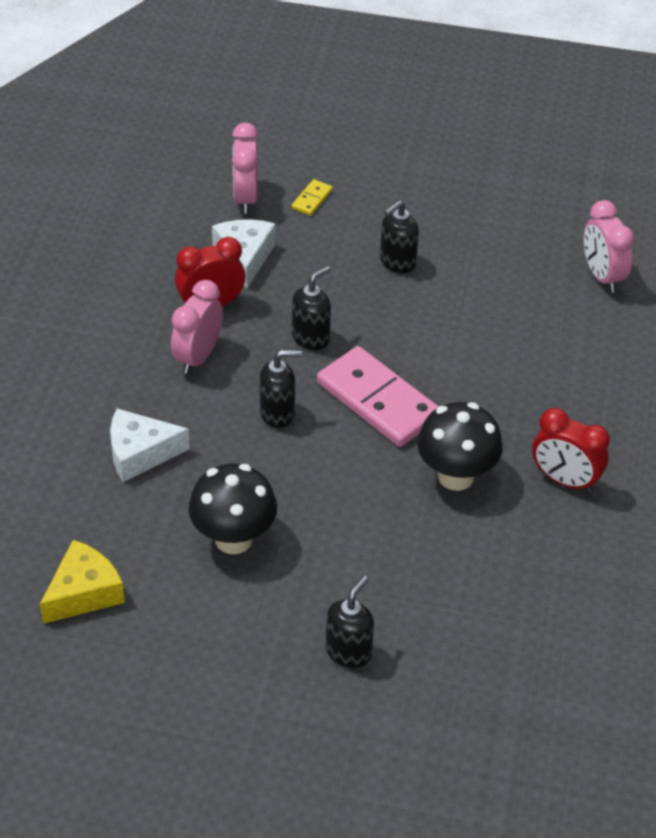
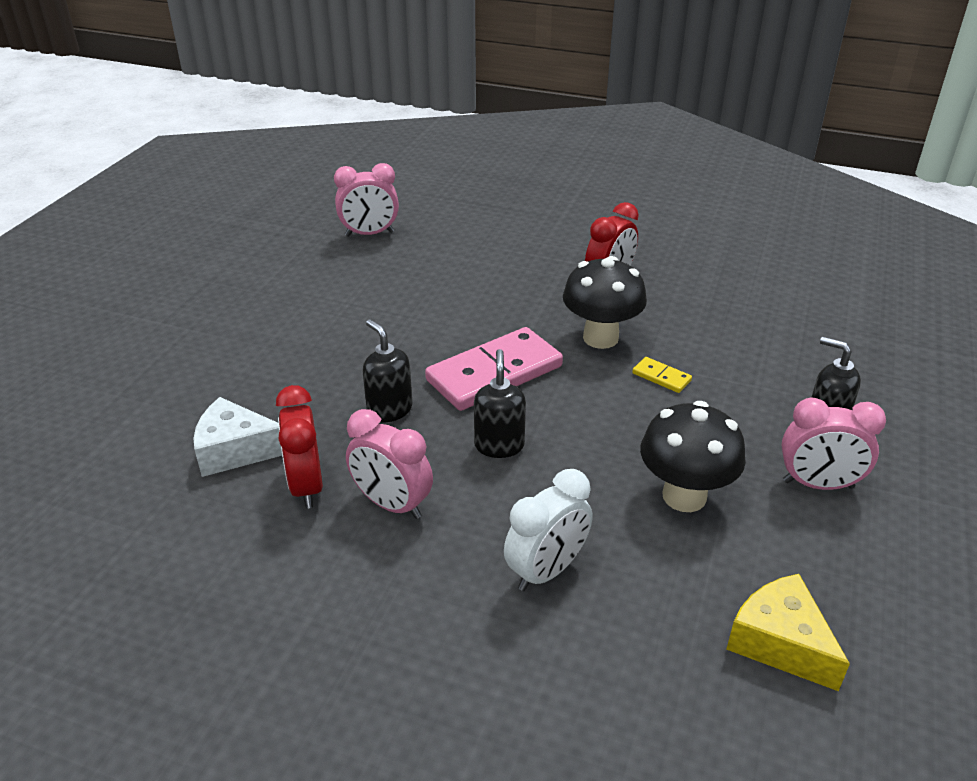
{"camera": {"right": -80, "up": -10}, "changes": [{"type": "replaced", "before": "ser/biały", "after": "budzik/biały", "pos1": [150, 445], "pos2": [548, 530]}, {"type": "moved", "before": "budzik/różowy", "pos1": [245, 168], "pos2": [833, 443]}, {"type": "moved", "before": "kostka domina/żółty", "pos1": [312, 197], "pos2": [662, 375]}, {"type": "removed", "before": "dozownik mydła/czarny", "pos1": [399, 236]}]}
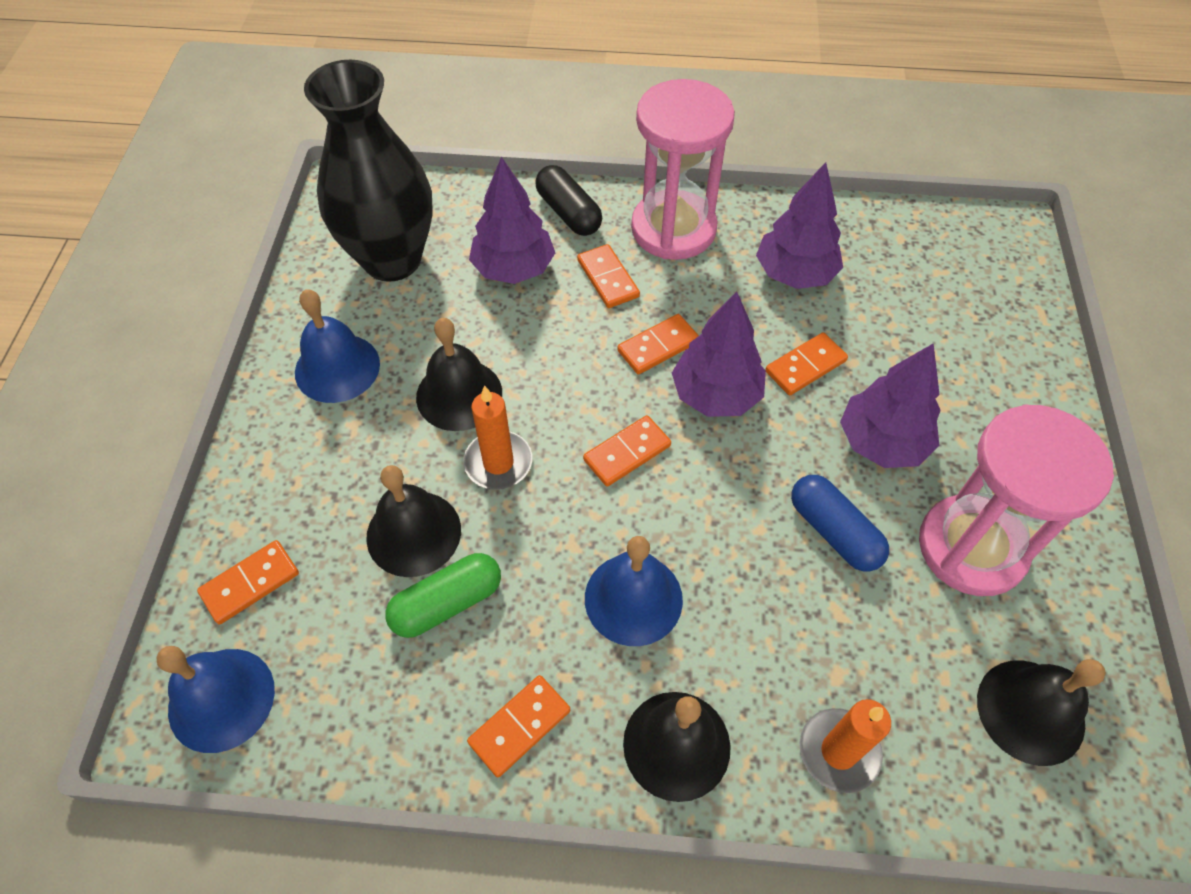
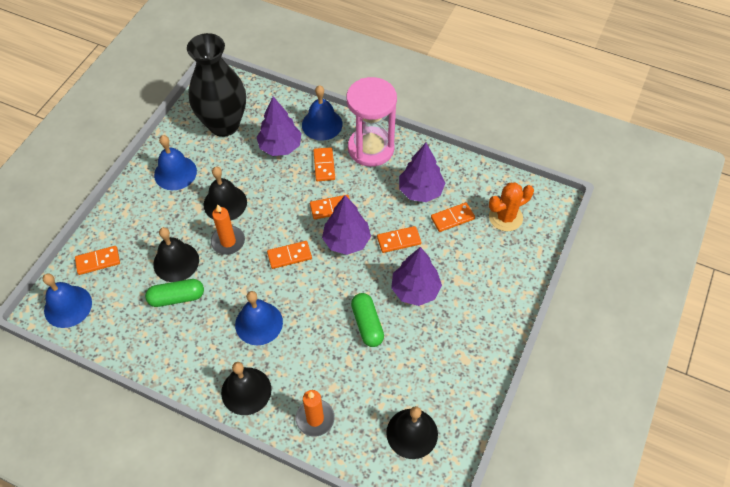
{"camera": {"right": 20, "up": 0}, "changes": [{"type": "moved", "before": "kostka domina/pomarańczowy", "pos1": [518, 726], "pos2": [453, 217]}, {"type": "replaced", "before": "kapsułka/czarny", "after": "dzwonek/niebieski", "pos1": [568, 200], "pos2": [322, 113]}, {"type": "recoloured", "before": "kapsułka/niebieski", "after": "kapsułka/zielony", "pos1": [840, 523], "pos2": [367, 320]}, {"type": "removed", "before": "klepsydra/różowy", "pos1": [1016, 500]}, {"type": "added", "after": "kaktus/pomarańczowy", "pos2": [511, 206]}]}
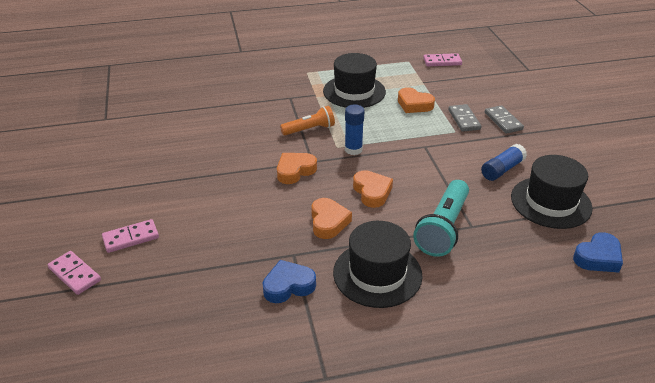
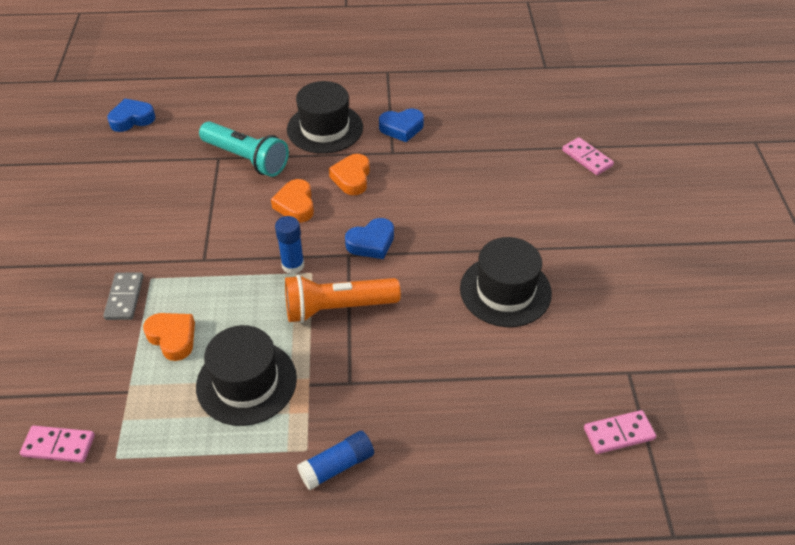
{"camera": {"right": -170, "up": 10}, "changes": [{"type": "moved", "before": "kostka domina/różowy", "pos1": [130, 236], "pos2": [620, 432]}, {"type": "recoloured", "before": "serce/pomarańczowy", "after": "serce/niebieski", "pos1": [297, 168], "pos2": [369, 238]}, {"type": "resized", "before": "latarka/pomarańczowy", "pos1": [307, 120], "pos2": [343, 299], "scale": 1.56}, {"type": "turned", "before": "latarka/turkusowy", "pos1": [441, 218], "pos2": [244, 149], "turn": 90}, {"type": "moved", "before": "klej w sztyfcie/niebieski", "pos1": [504, 162], "pos2": [335, 460]}, {"type": "removed", "before": "kostka domina/szary", "pos1": [504, 119]}, {"type": "moved", "before": "kapelusz/czarny", "pos1": [552, 192], "pos2": [506, 282]}]}
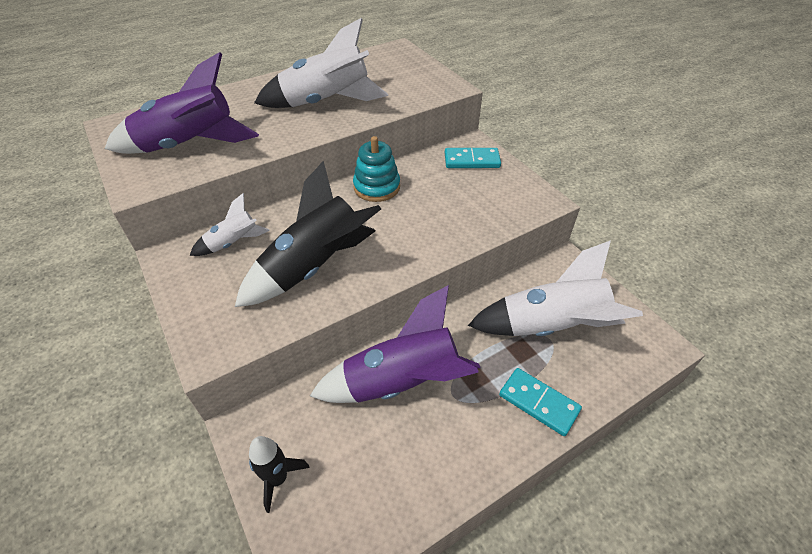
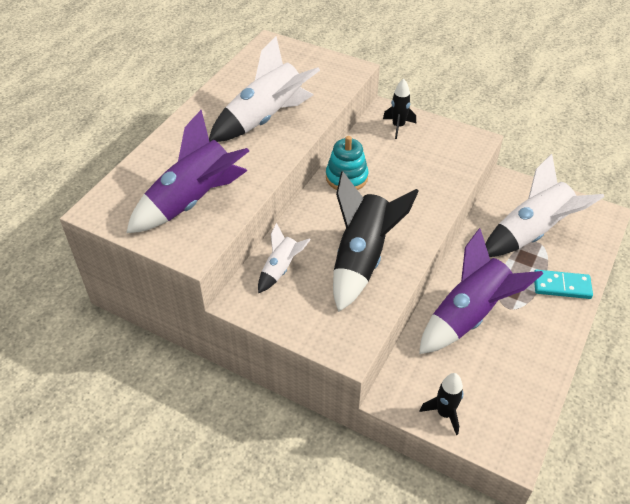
{"camera": {"right": -30, "up": 0}, "changes": [{"type": "replaced", "before": "kostka domina/turkusowy", "after": "rakieta/czarny", "pos1": [473, 158], "pos2": [399, 109]}]}
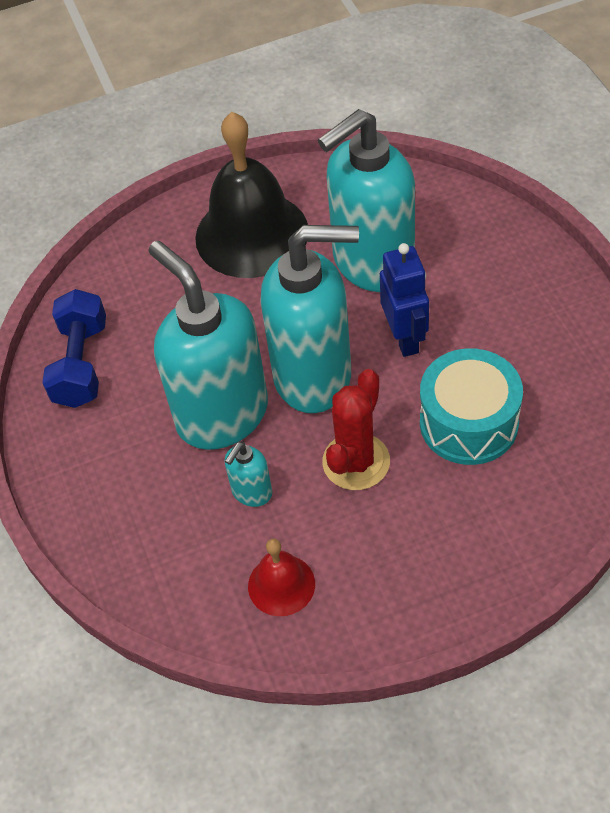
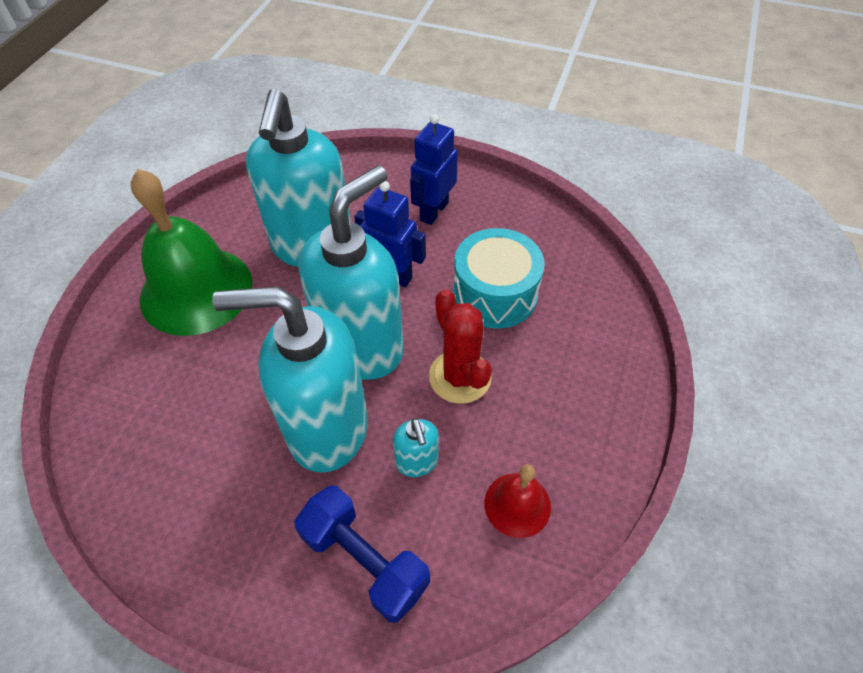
{"camera": {"right": -55, "up": 0}, "changes": [{"type": "moved", "before": "hantel/niebieski", "pos1": [74, 348], "pos2": [362, 554]}, {"type": "recoloured", "before": "dzwonek/czarny", "after": "dzwonek/zielony", "pos1": [251, 195], "pos2": [191, 252]}, {"type": "added", "after": "robot/niebieski", "pos2": [434, 169]}]}
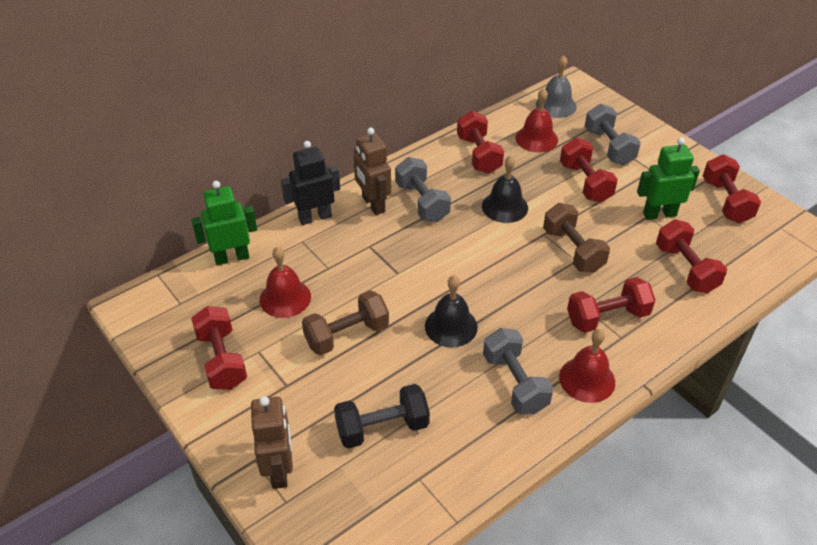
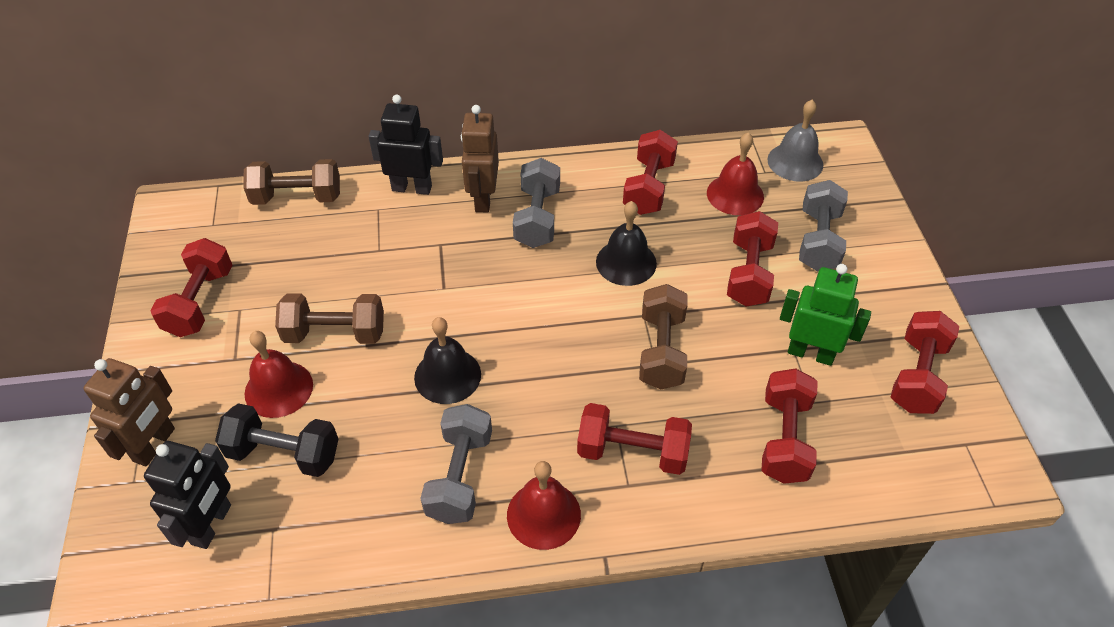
{"camera": {"right": 30, "up": 5}, "changes": [{"type": "replaced", "before": "robot/zielony", "after": "hantel/brązowy", "pos1": [224, 223], "pos2": [292, 182]}, {"type": "moved", "before": "dzwonek/czerwony", "pos1": [285, 282], "pos2": [279, 374]}, {"type": "added", "after": "robot/czarny", "pos2": [187, 495]}]}
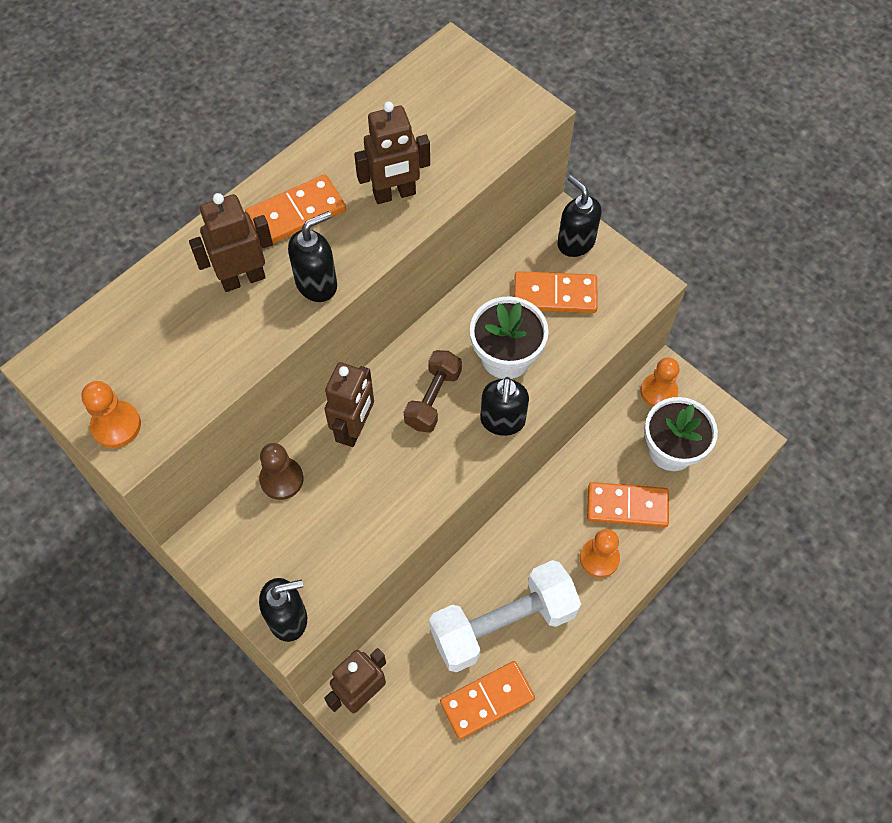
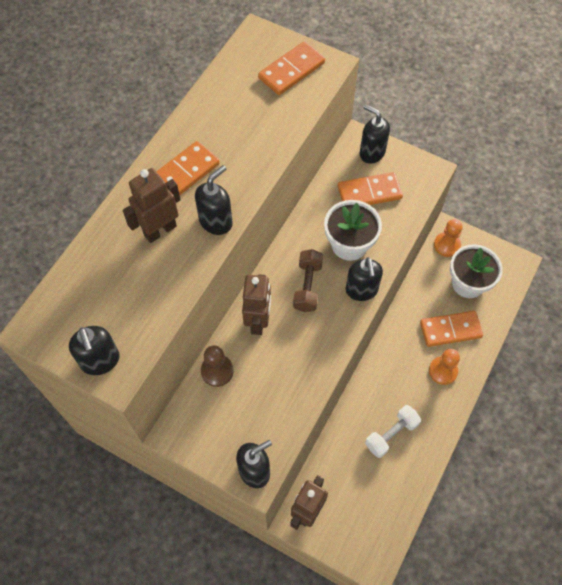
{"camera": {"right": -15, "up": 0}, "changes": [{"type": "replaced", "before": "pionek/pomarańczowy", "after": "dozownik mydła/czarny", "pos1": [111, 414], "pos2": [94, 350]}, {"type": "removed", "before": "robot/brązowy", "pos1": [392, 152]}, {"type": "resized", "before": "hantel/biały", "pos1": [505, 616], "pos2": [393, 431], "scale": 0.55}, {"type": "moved", "before": "kostka domina/pomarańczowy", "pos1": [487, 700], "pos2": [291, 68]}]}
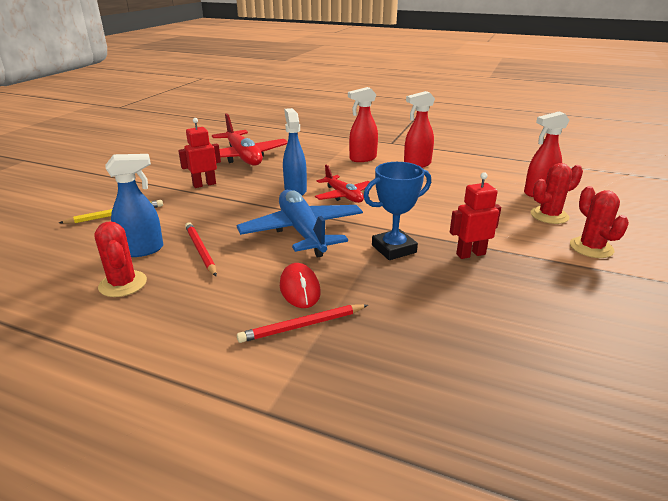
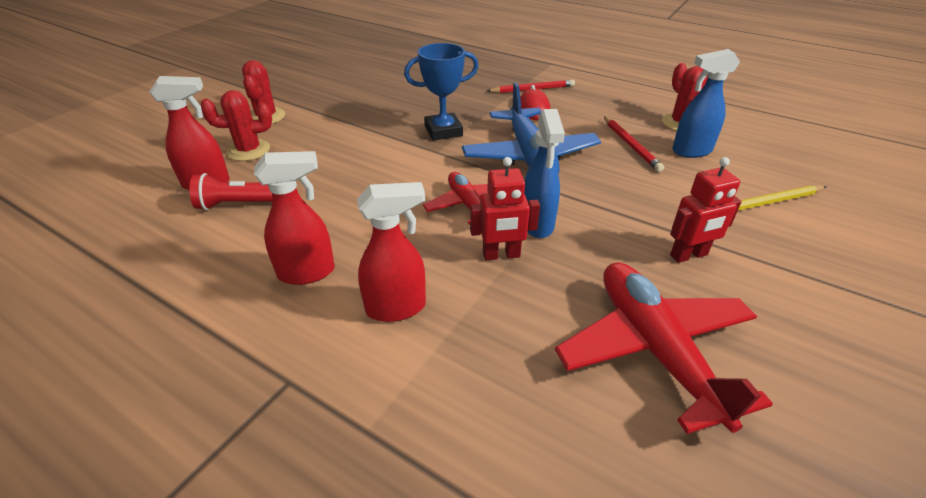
{"camera": {"right": -170, "up": 10}, "changes": [{"type": "moved", "before": "robot/czerwony", "pos1": [475, 215], "pos2": [505, 208]}, {"type": "added", "after": "latarka/czerwony", "pos2": [230, 191]}]}
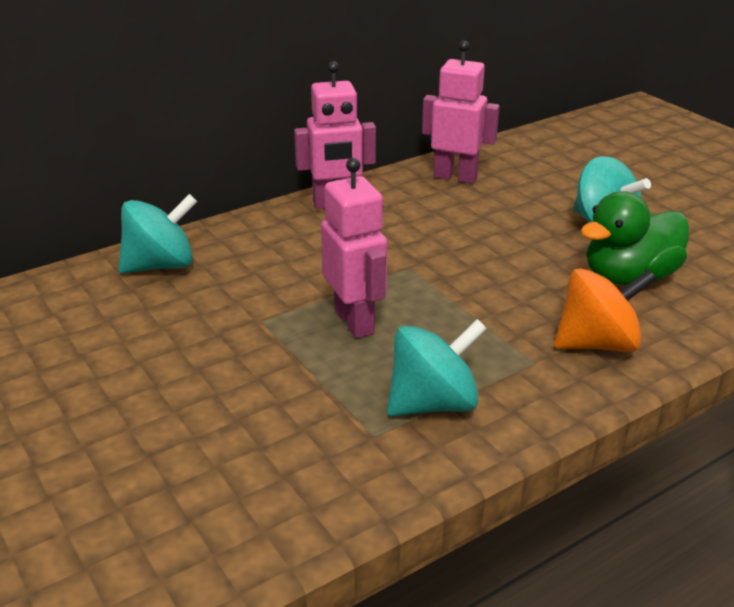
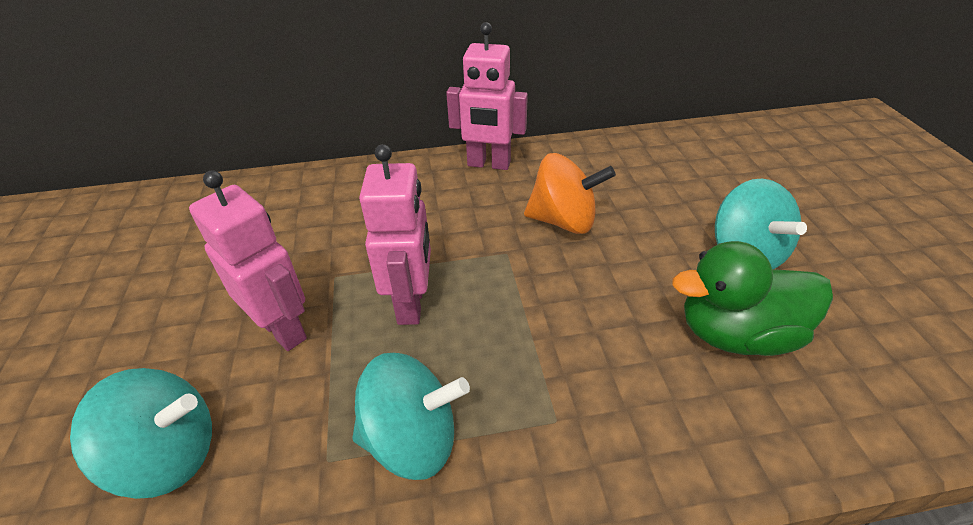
{"camera": {"right": 25, "up": 10}, "changes": [{"type": "moved", "before": "bączek/turkusowy", "pos1": [157, 233], "pos2": [141, 433]}, {"type": "moved", "before": "robot/różowy", "pos1": [461, 112], "pos2": [248, 260]}, {"type": "moved", "before": "bączek/pomarańczowy", "pos1": [605, 310], "pos2": [570, 193]}]}
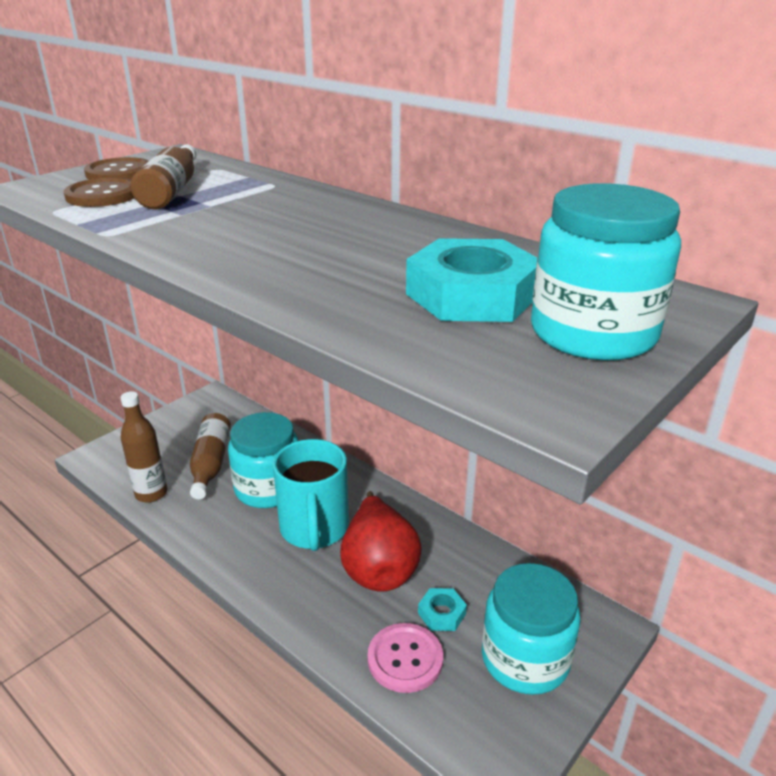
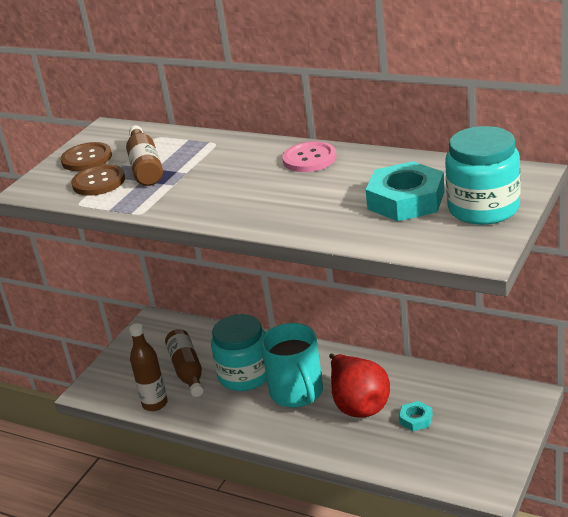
{"camera": {"right": -10, "up": 0}, "changes": [{"type": "moved", "before": "guzik/różowy", "pos1": [405, 658], "pos2": [309, 156]}, {"type": "removed", "before": "słoik/turkusowy", "pos1": [531, 629]}]}
